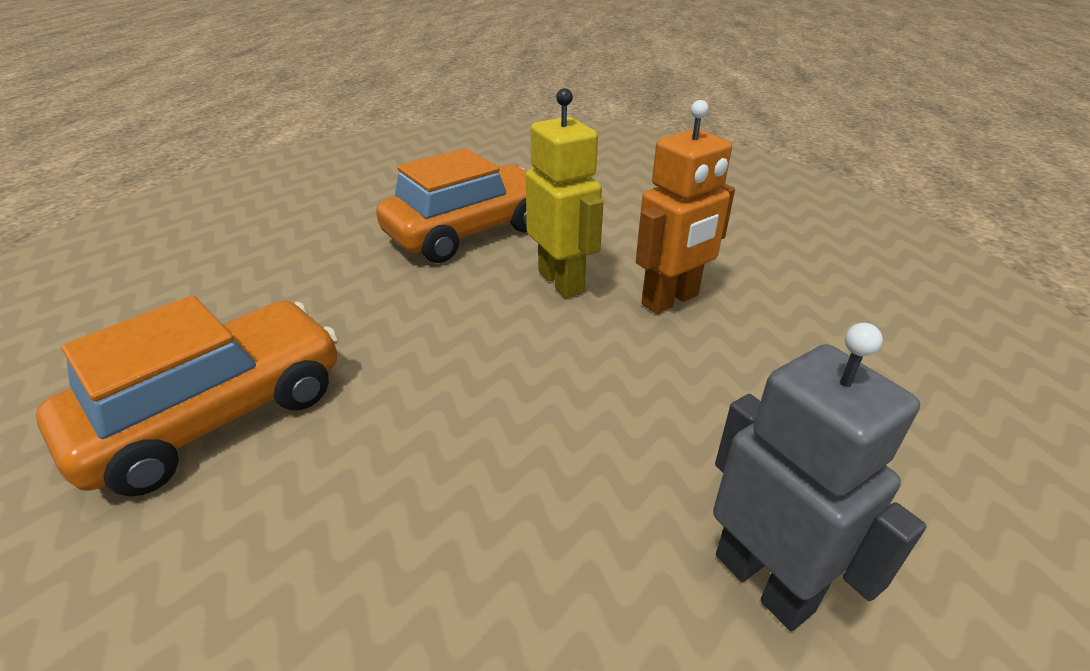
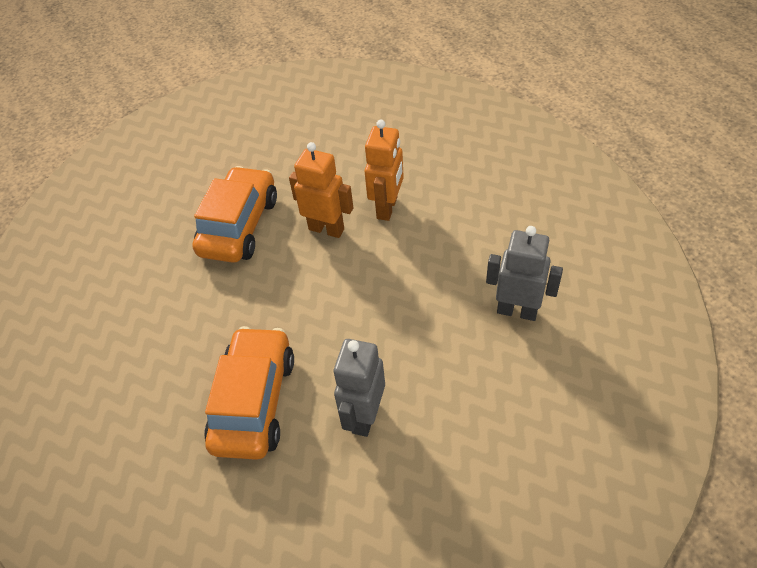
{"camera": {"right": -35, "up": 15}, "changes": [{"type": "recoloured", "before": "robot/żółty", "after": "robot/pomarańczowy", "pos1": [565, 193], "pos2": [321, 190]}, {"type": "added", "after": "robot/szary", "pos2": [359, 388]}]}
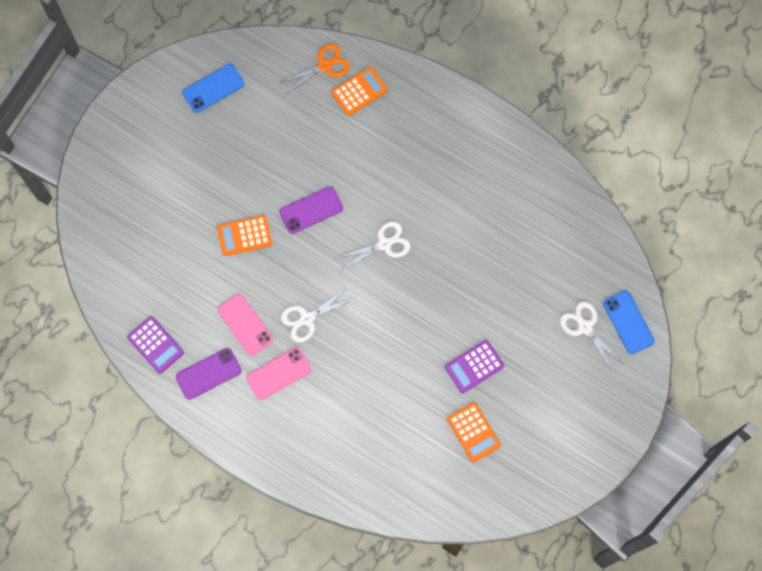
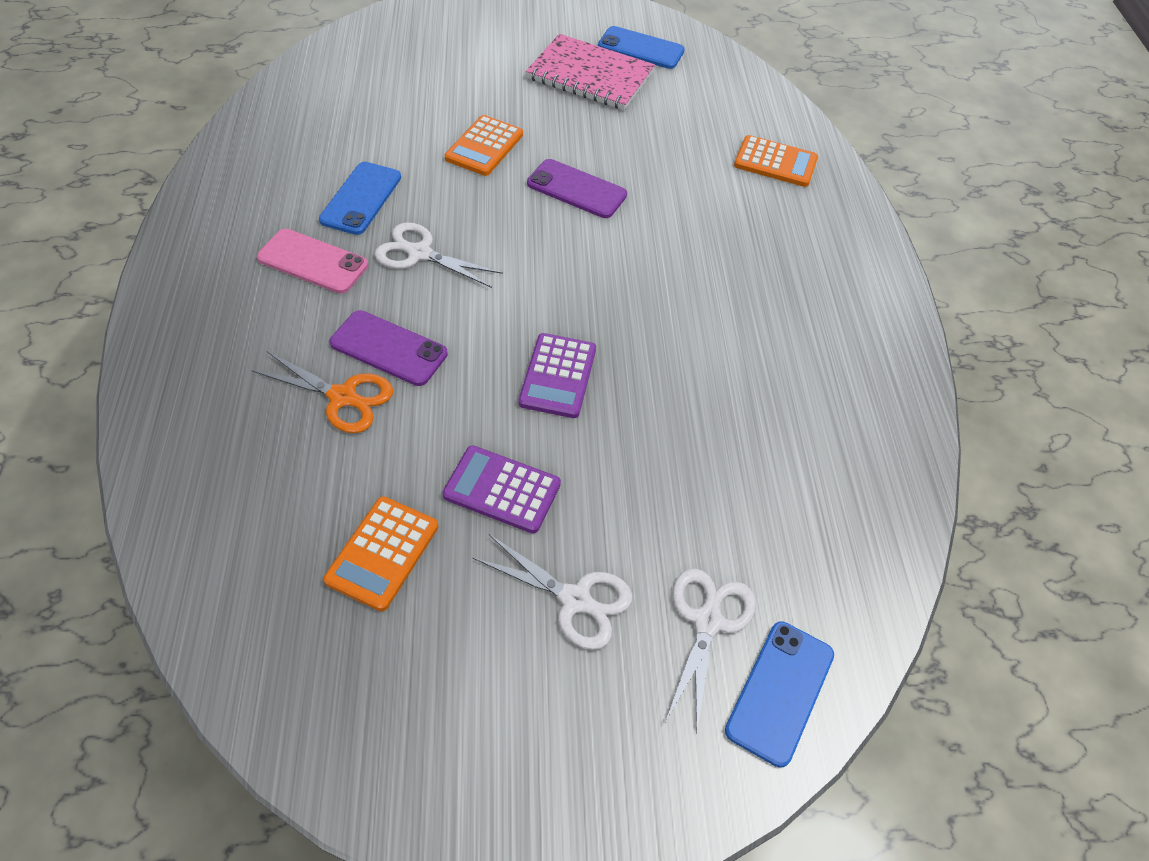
{"camera": {"right": 50, "up": -20}, "changes": [{"type": "moved", "before": "kalkulator/fioletowy", "pos1": [155, 345], "pos2": [557, 375]}, {"type": "moved", "before": "telefon/fioletowy", "pos1": [208, 374], "pos2": [389, 348]}, {"type": "turned", "before": "kalkulator/pomarańczowy", "pos1": [244, 235], "pos2": [484, 145], "turn": -105}, {"type": "recoloured", "before": "telefon/różowy", "after": "telefon/niebieski", "pos1": [245, 325], "pos2": [360, 198]}, {"type": "moved", "before": "nożyczki/pomarańczowy", "pos1": [315, 69], "pos2": [322, 392]}, {"type": "moved", "before": "nożyczki/biały", "pos1": [373, 246], "pos2": [552, 592]}, {"type": "added", "after": "zeszyt/różowy", "pos2": [590, 72]}]}
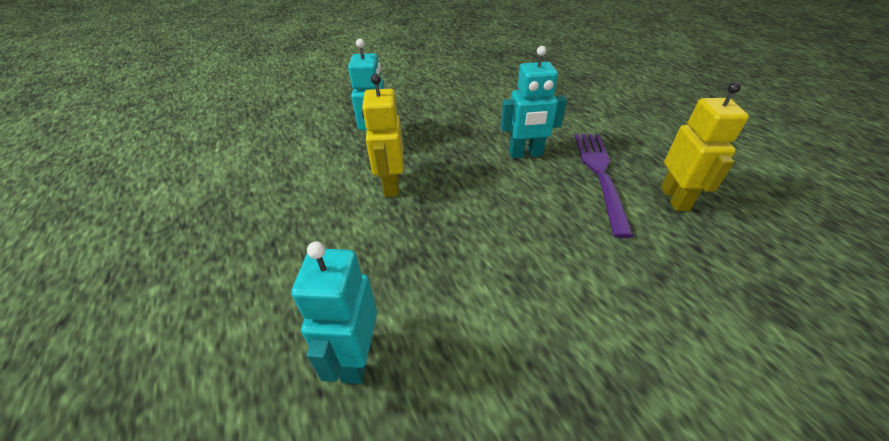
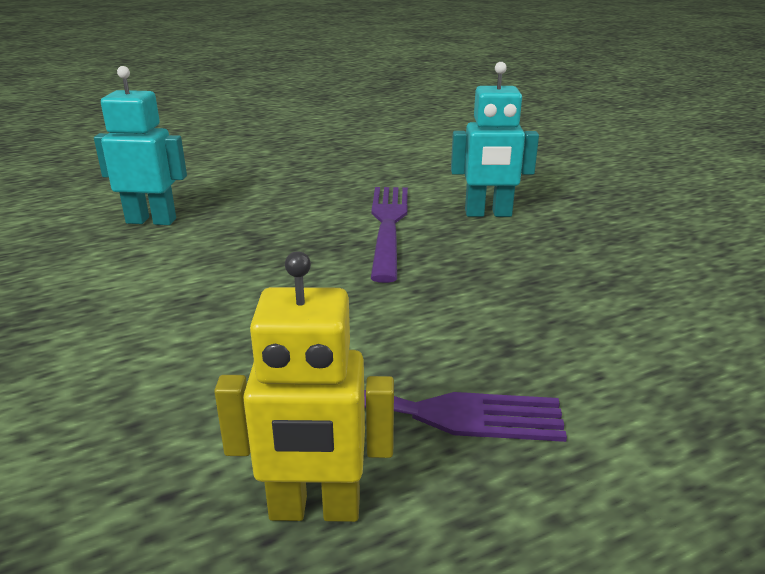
{"camera": {"right": 90, "up": -15}, "changes": [{"type": "replaced", "before": "robot/żółty", "after": "widelec/fioletowy", "pos1": [382, 135], "pos2": [389, 235]}, {"type": "removed", "before": "robot/turkusowy", "pos1": [533, 102]}]}
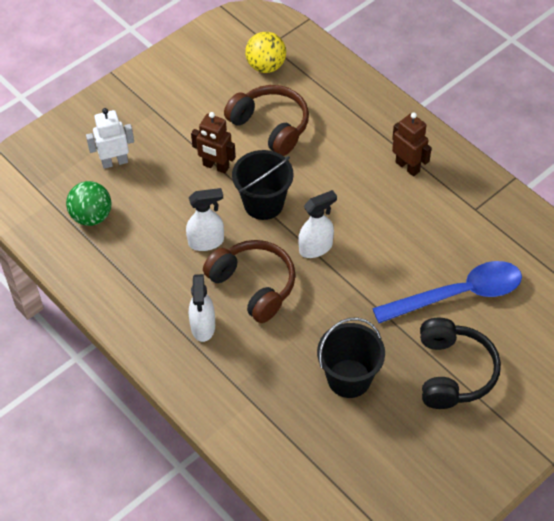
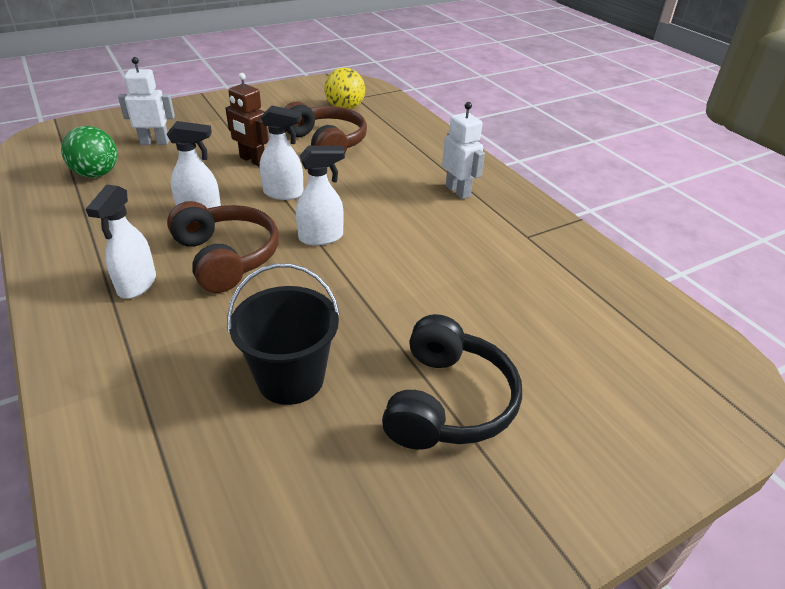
{"camera": {"right": 10, "up": -15}, "changes": [{"type": "replaced", "before": "wiadro/czarny", "after": "spryskiwacz/biały", "pos1": [263, 185], "pos2": [282, 152]}, {"type": "removed", "before": "łyżka/niebieski", "pos1": [447, 292]}, {"type": "recoloured", "before": "robot/brązowy", "after": "robot/biały", "pos1": [411, 144], "pos2": [463, 150]}]}
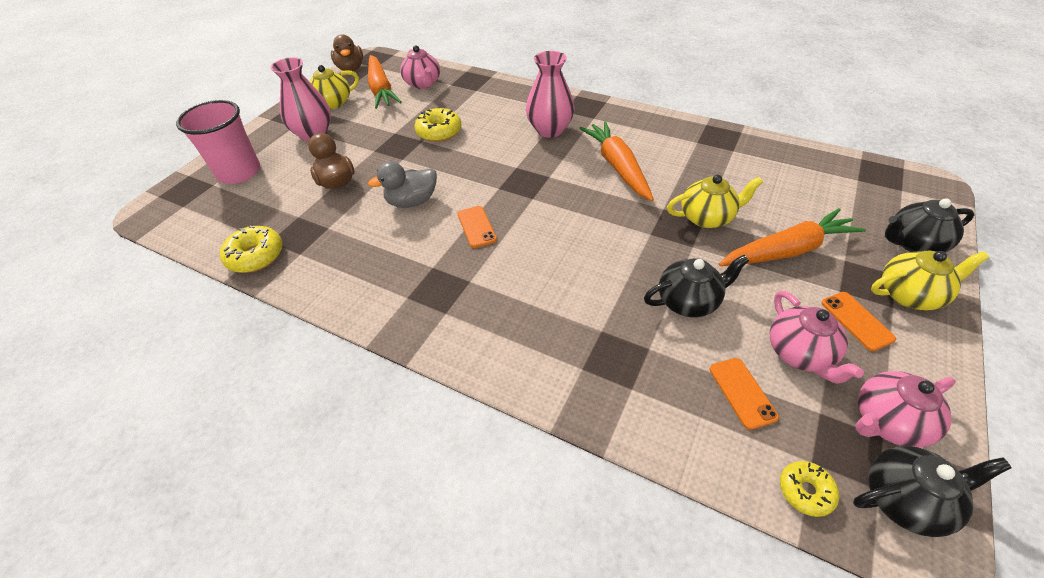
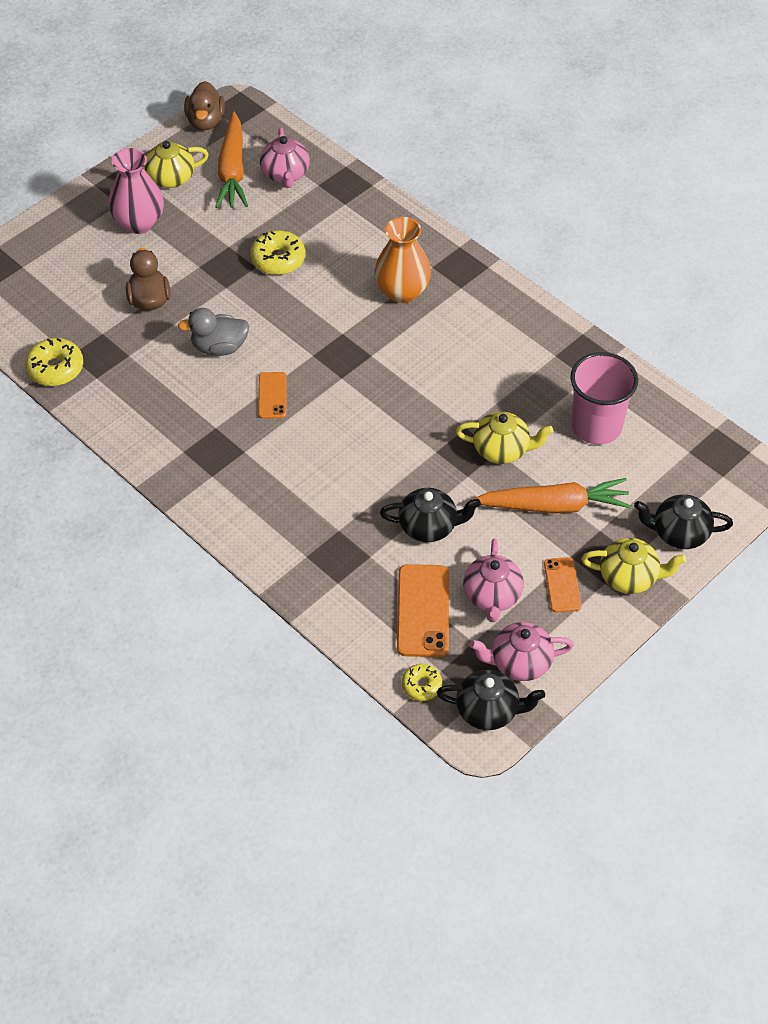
{"camera": {"right": 15, "up": 5}, "changes": [{"type": "moved", "before": "szklanka/różowy", "pos1": [218, 142], "pos2": [604, 398]}, {"type": "recoloured", "before": "wazon/różowy", "after": "wazon/pomarańczowy", "pos1": [550, 94], "pos2": [402, 260]}, {"type": "removed", "before": "marchewka/pomarańczowy", "pos1": [616, 161]}, {"type": "resized", "before": "telefon/pomarańczowy", "pos1": [744, 394], "pos2": [423, 610], "scale": 1.67}]}
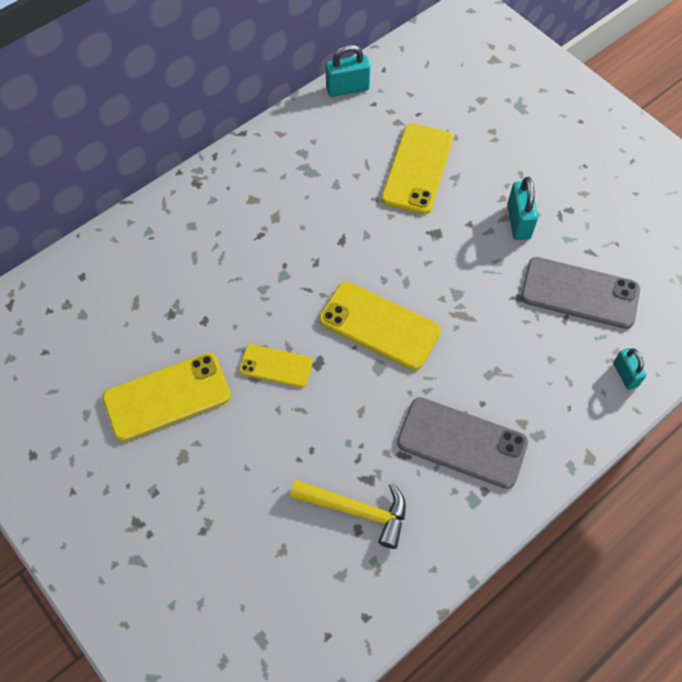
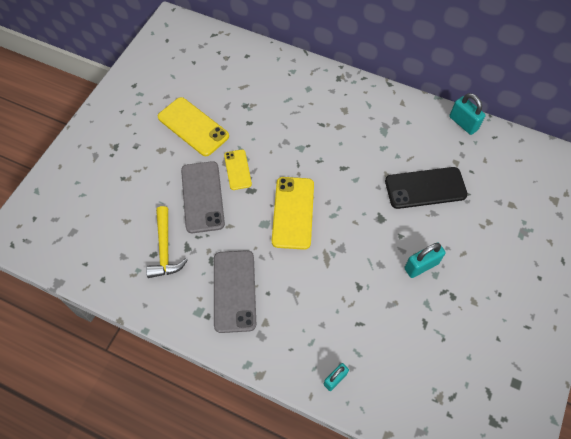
{"camera": {"right": 65, "up": 0}, "changes": [{"type": "recoloured", "before": "telefon/żółty", "after": "telefon/czarny", "pos1": [417, 168], "pos2": [426, 188]}, {"type": "moved", "before": "telefon/szary", "pos1": [580, 293], "pos2": [203, 197]}]}
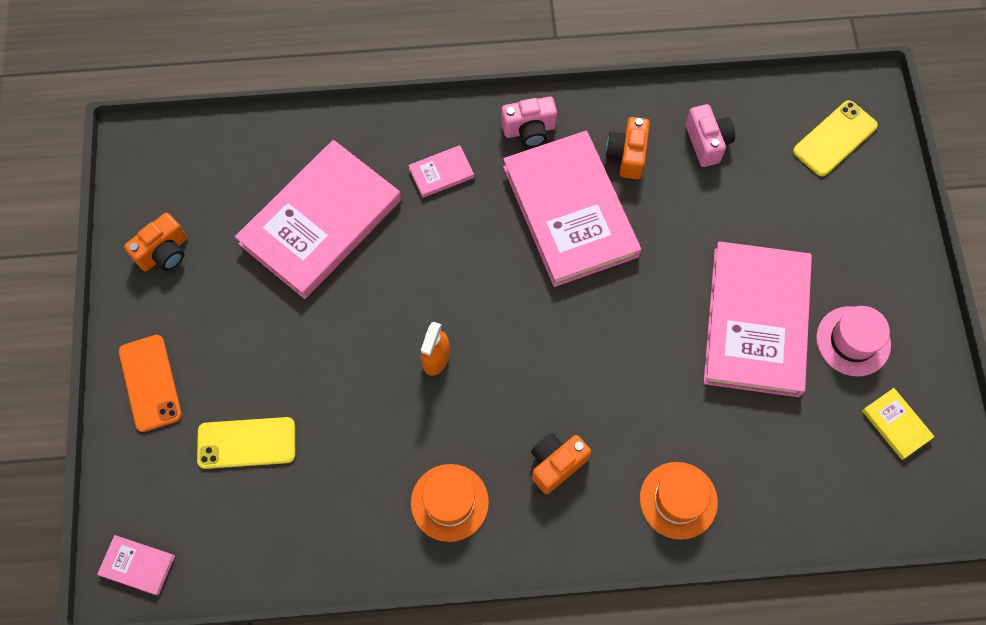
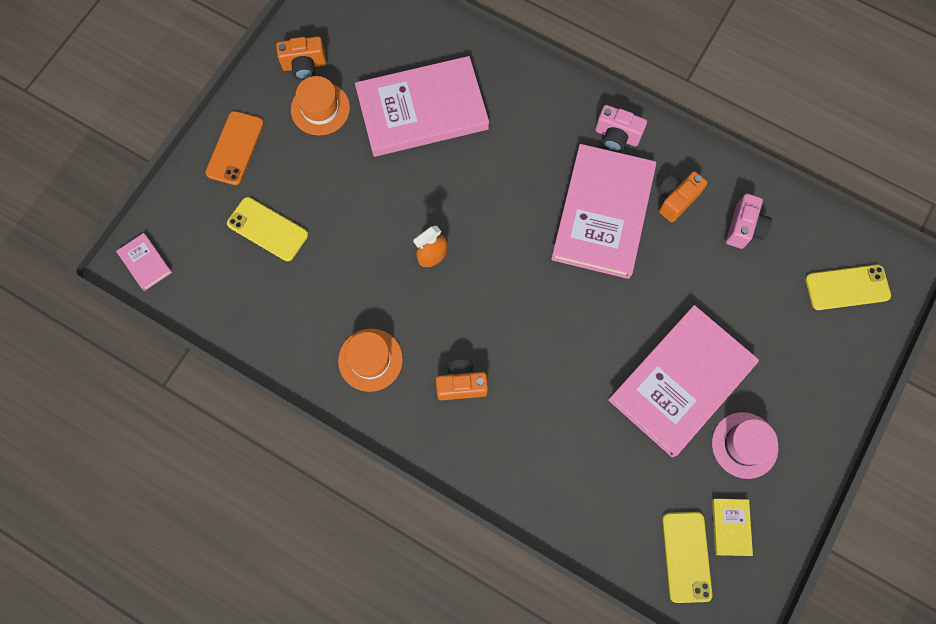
{"camera": {"right": 35, "up": 5}, "changes": [{"type": "removed", "before": "książka/różowy", "pos1": [441, 171]}, {"type": "moved", "before": "kapelusz/pomarańczowy", "pos1": [679, 501], "pos2": [320, 105]}, {"type": "added", "after": "telefon/żółty", "pos2": [687, 557]}]}
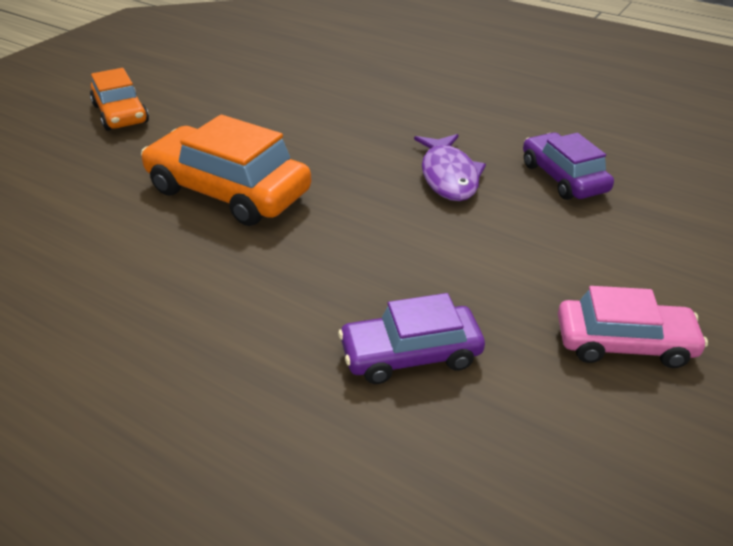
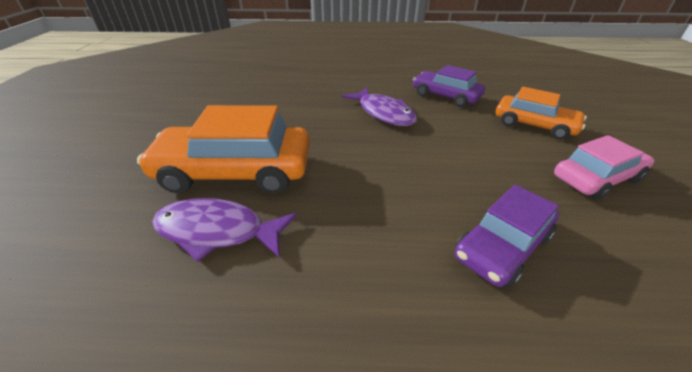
{"camera": {"right": -30, "up": 0}, "changes": [{"type": "moved", "before": "samochód/pomarańczowy", "pos1": [119, 99], "pos2": [541, 113]}, {"type": "added", "after": "ryba/fioletowy", "pos2": [224, 230]}]}
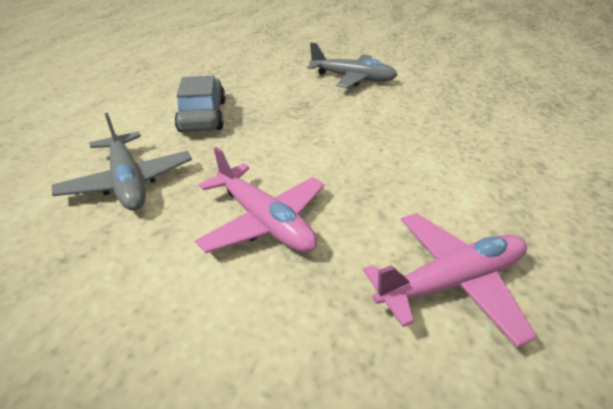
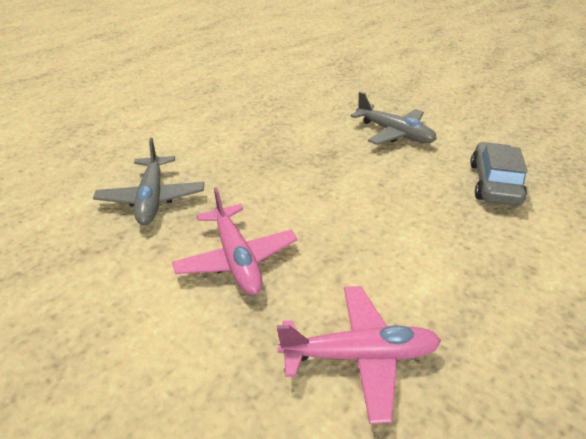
{"camera": {"right": 20, "up": 0}, "changes": [{"type": "moved", "before": "samochód/szary", "pos1": [200, 104], "pos2": [498, 174]}]}
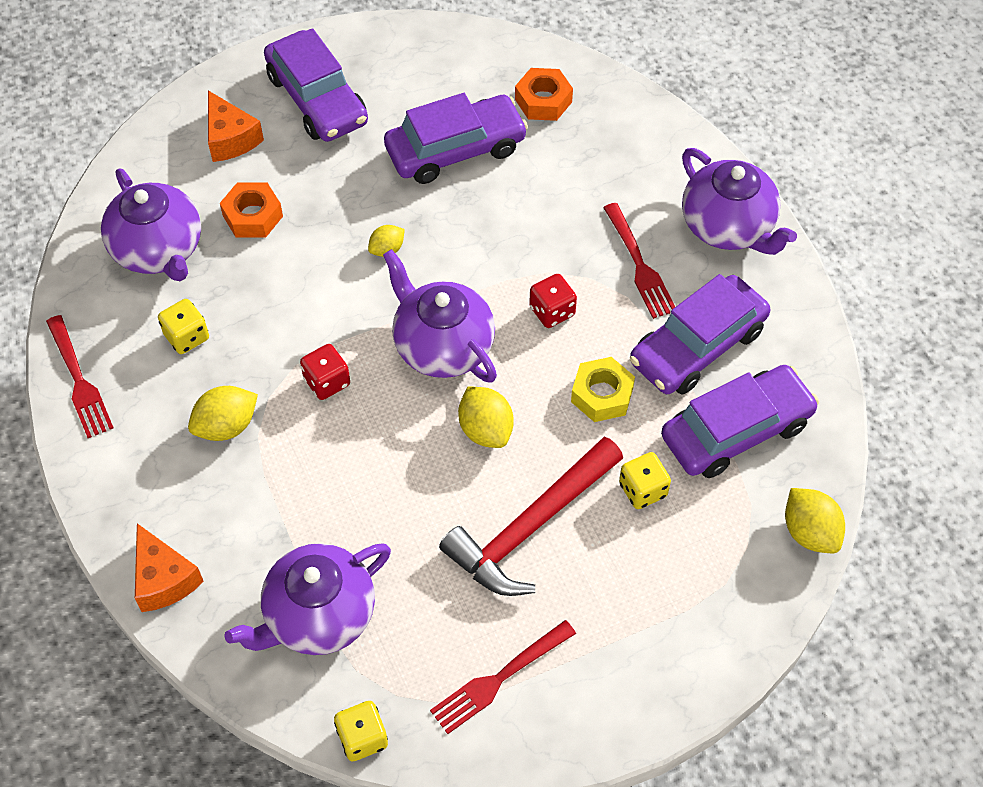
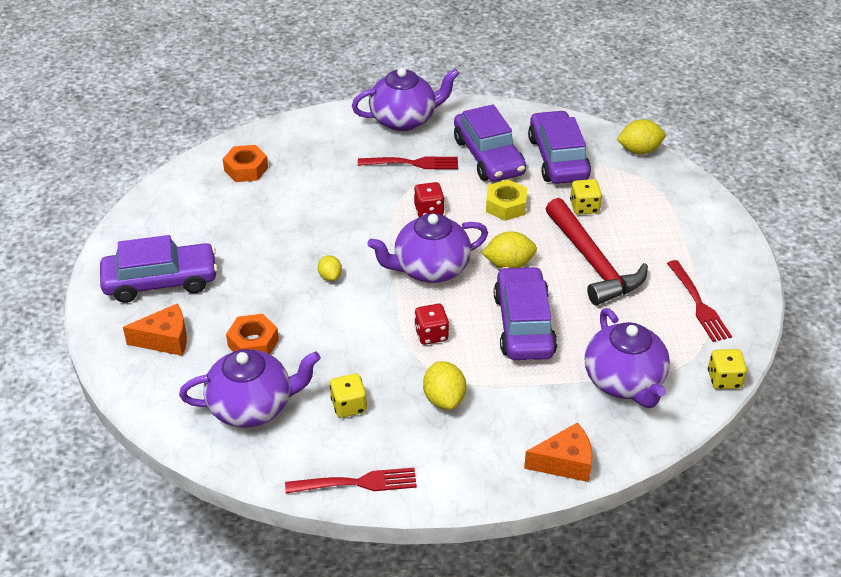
{"camera": {"right": -70, "up": -15}, "changes": [{"type": "moved", "before": "samochód/fioletowy", "pos1": [456, 138], "pos2": [525, 313]}]}
